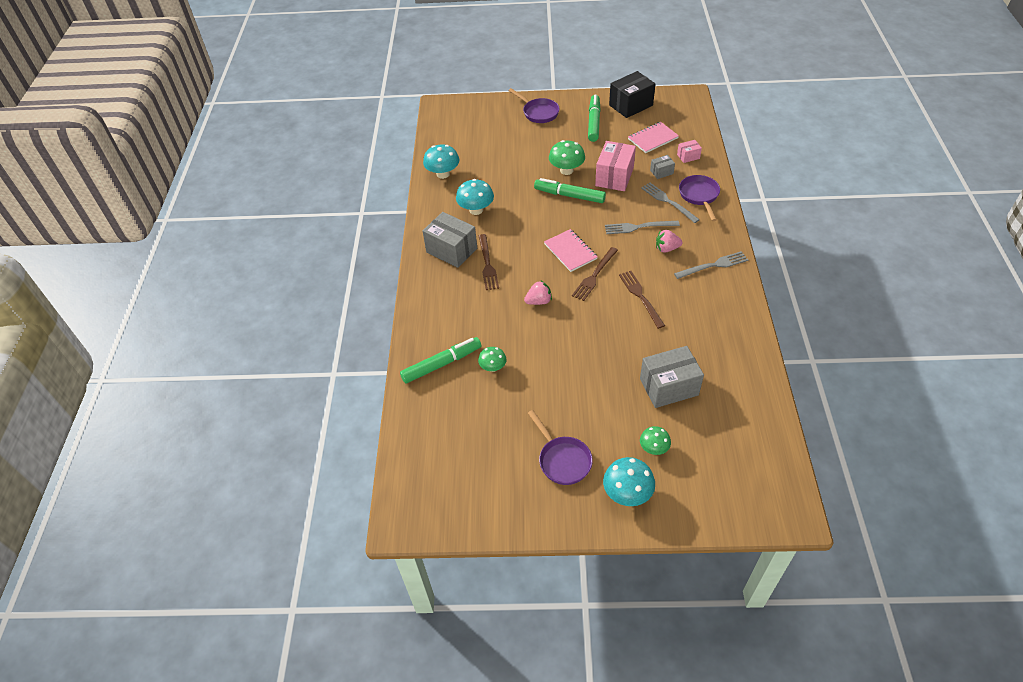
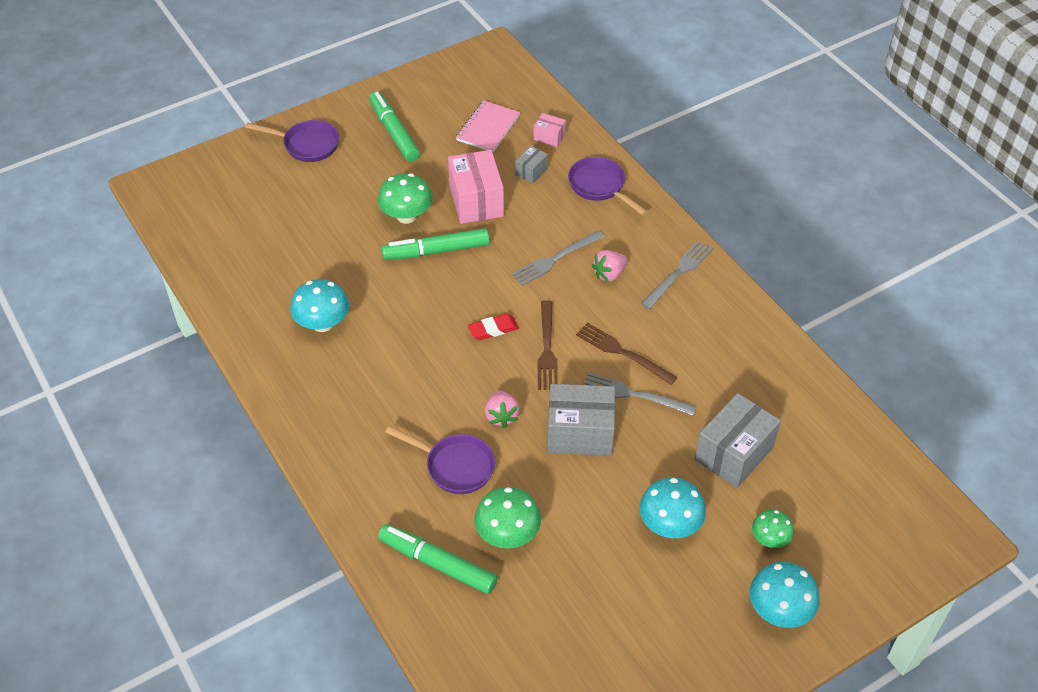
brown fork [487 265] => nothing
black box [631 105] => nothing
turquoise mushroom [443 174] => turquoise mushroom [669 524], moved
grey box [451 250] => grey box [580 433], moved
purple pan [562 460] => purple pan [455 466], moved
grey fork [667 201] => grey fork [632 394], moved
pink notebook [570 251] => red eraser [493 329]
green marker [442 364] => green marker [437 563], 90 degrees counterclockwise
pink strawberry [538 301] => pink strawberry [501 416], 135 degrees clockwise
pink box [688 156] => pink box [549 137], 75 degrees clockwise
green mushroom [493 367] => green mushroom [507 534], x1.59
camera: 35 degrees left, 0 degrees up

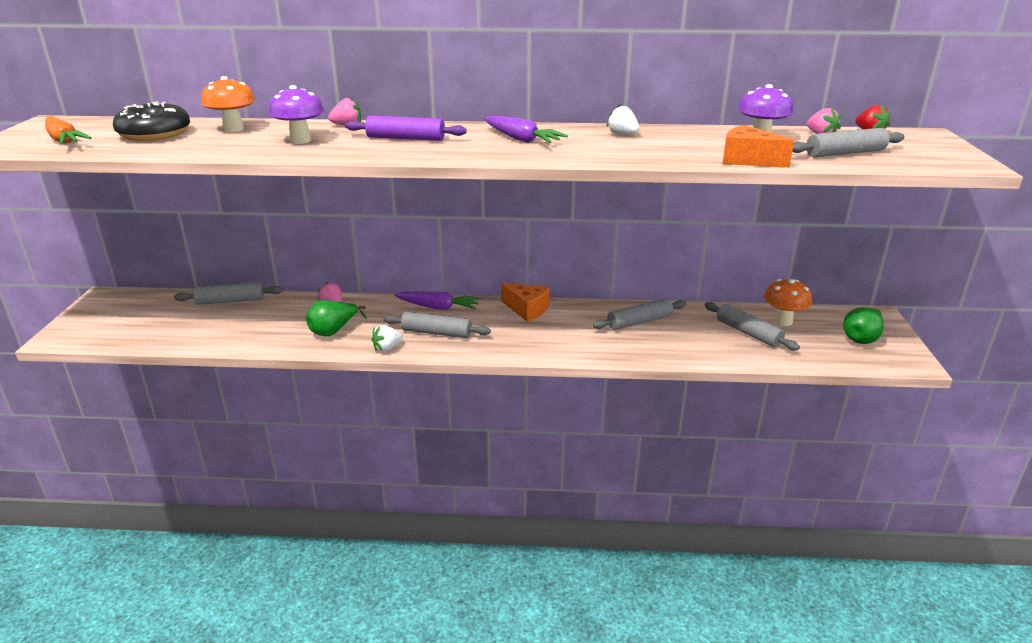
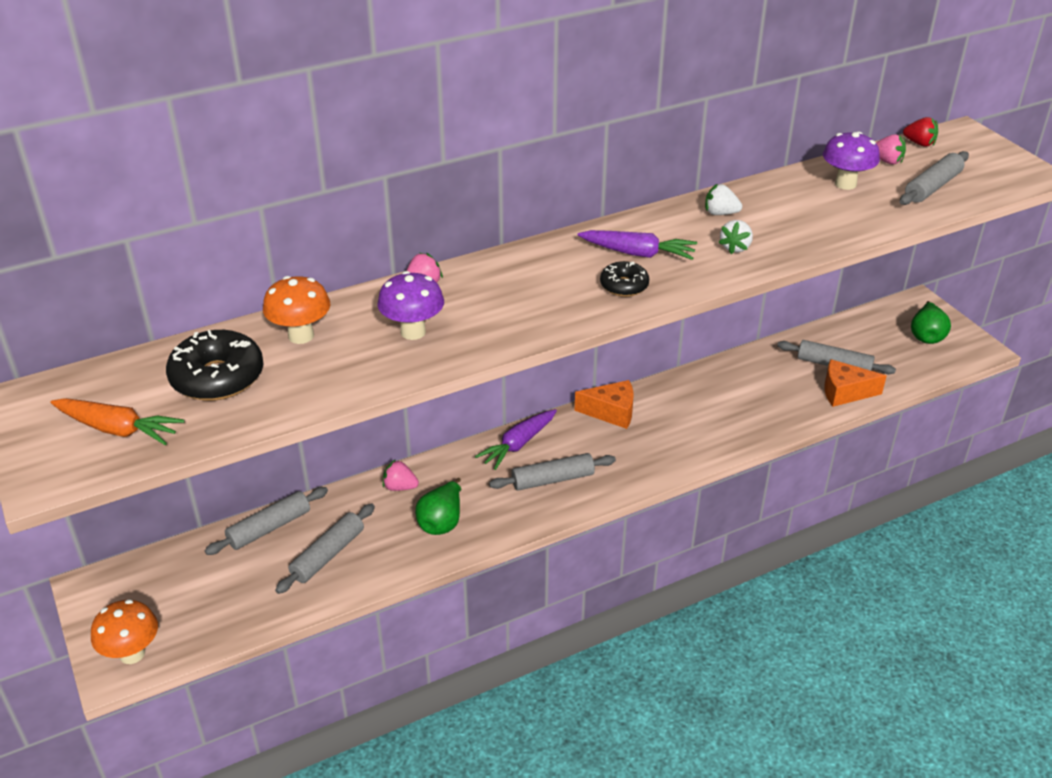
purple rolling pin [406 138] => nothing
nothing => black donut [624 286]
white strawberry [387 348] => white strawberry [735 247], moved
grey rolling pin [639 322] => grey rolling pin [328 555], moved
orange cheese [748 160] => orange cheese [845 392], moved
orange mushroom [783 321] => orange mushroom [132 654], moved
purple carrot [438 307] => purple carrot [518 444], 150 degrees clockwise
camera: 30 degrees left, 10 degrees up

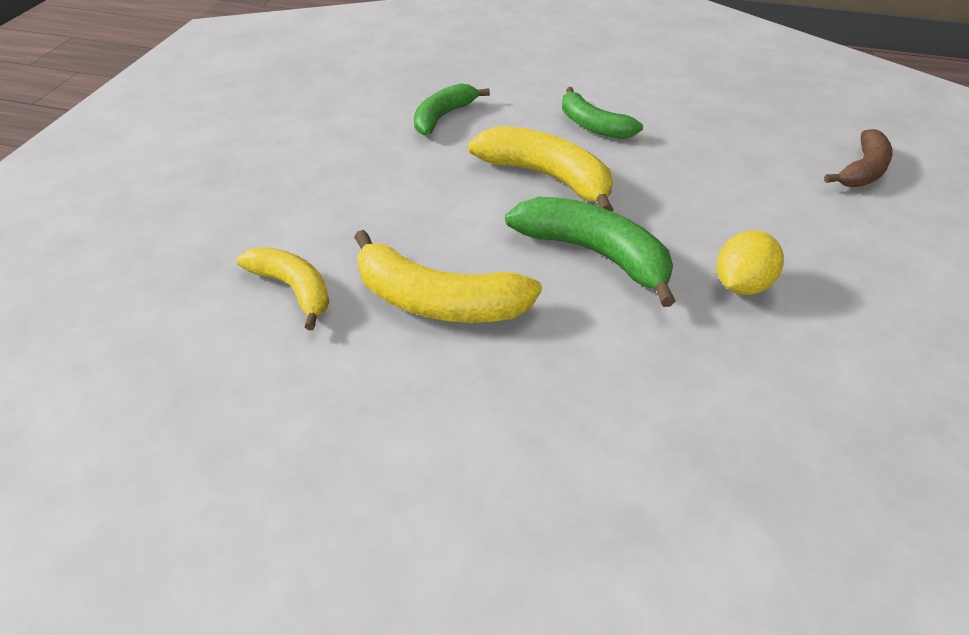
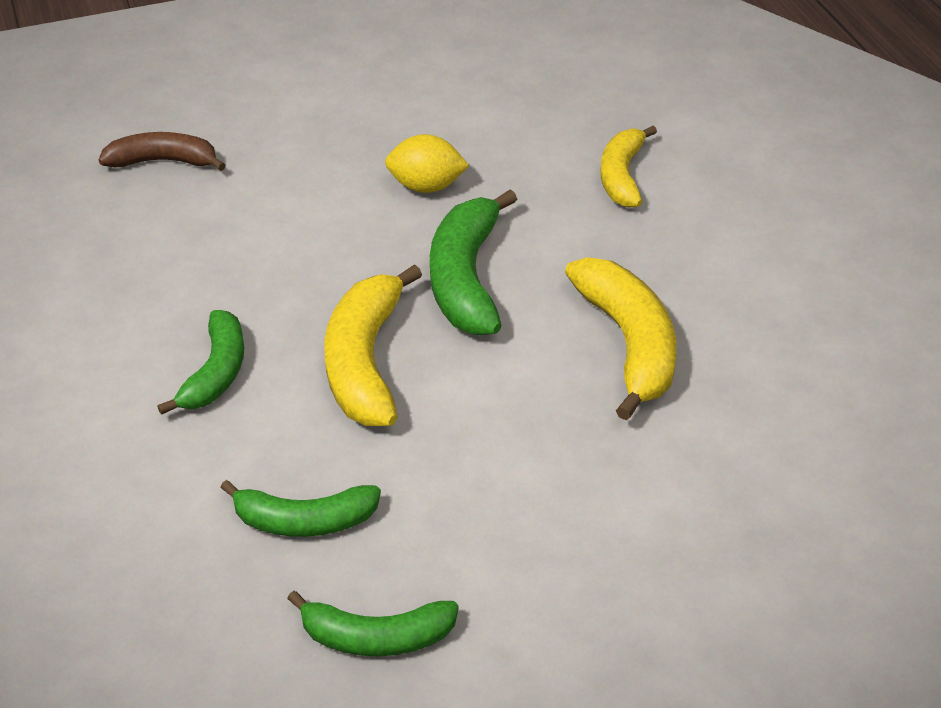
nothing => green banana [376 637]
yellow banana [293 289] => yellow banana [622 176], moved
camera: 125 degrees left, 0 degrees up

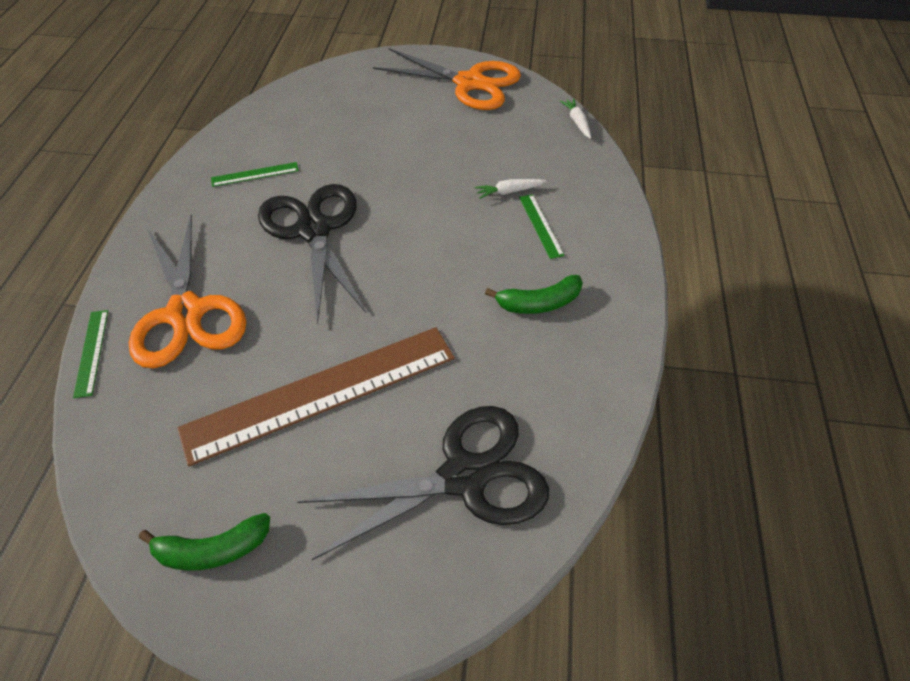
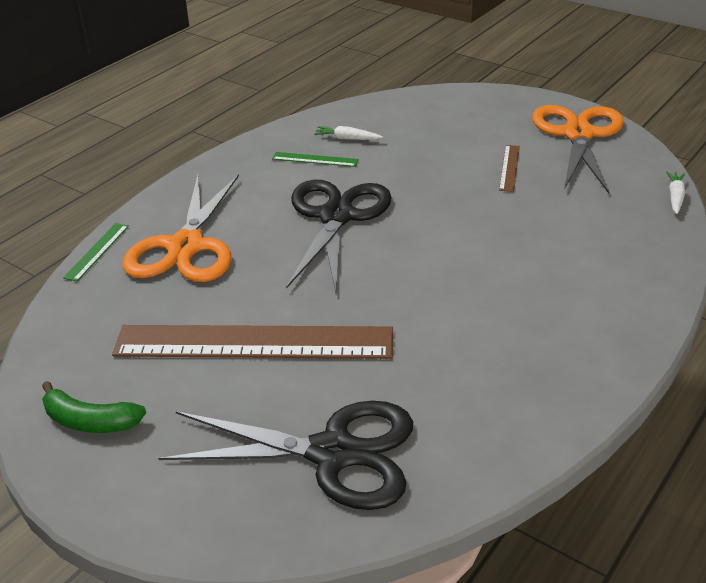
green banana [539 303] => nothing
green ruler [541 225] => nothing
nothing => brown ruler [509 168]
white carrot [509 192] => white carrot [347 139], moved
orange scissors [469 83] => orange scissors [578 135], 135 degrees counterclockwise
camera: 30 degrees right, 15 degrees down

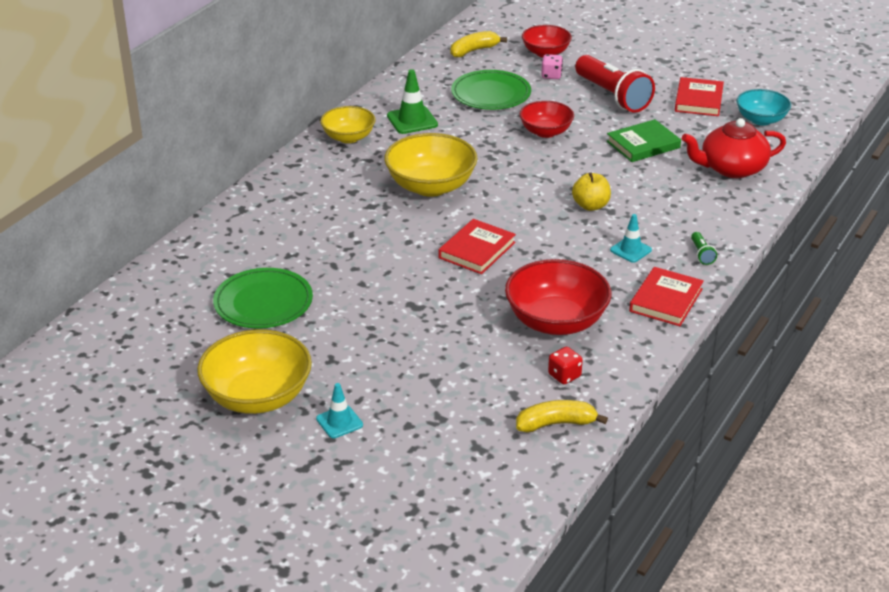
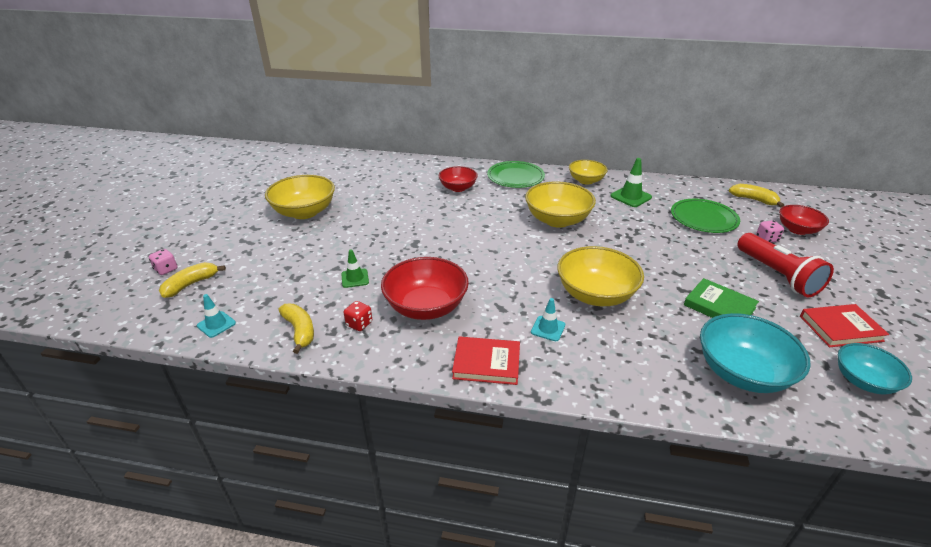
red book [477 250] => nothing
green flashlight [701 254] => nothing
nothing => pink dice [166 269]
nothing => yellow banana [191 284]
nothing => green traffic cone [355 278]
green plate [263 302] => green plate [515 177], moved
turquoise traffic cone [339 422] => turquoise traffic cone [216 324], moved
red bowl [546 132] => red bowl [458 188], moved
yellow apple [590 206] => yellow bowl [595 294]
red teapot [731 168] => turquoise bowl [742 373]
red flashlight [612 96] => red flashlight [777 275], 60 degrees counterclockwise
camera: 70 degrees right, 0 degrees up

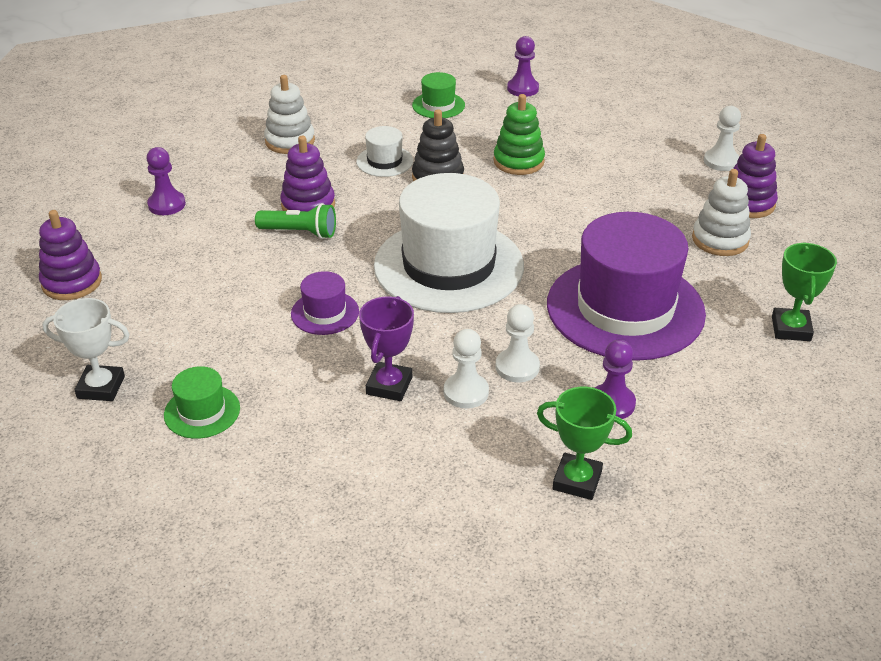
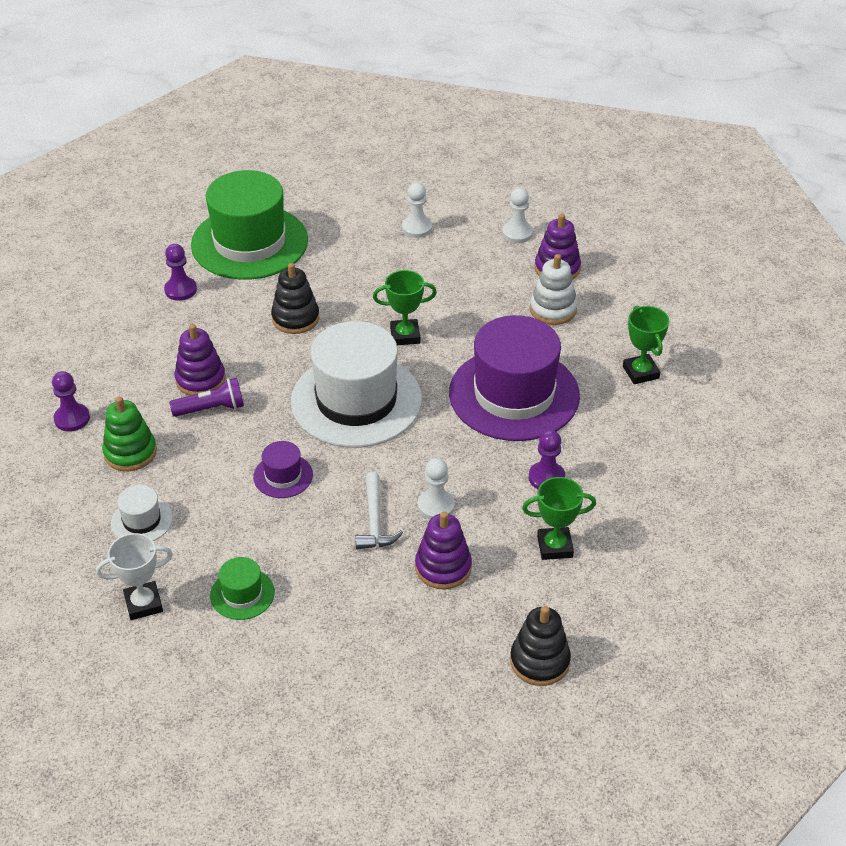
white stacking toy [290 141] => nothing
nothing => green trophy [405 335]
nothing => black stacking toy [539 661]
purple stacking toy [72 282] => purple stacking toy [443 567], moved
white hat [384 161] => white hat [142 520], moved
green stacking toy [518 161] => green stacking toy [130 452], moved
white pawn [517 367] => white pawn [417 228], moved
purple pawn [522 89] => purple pawn [180 290], moved
purple trophy [389 386] => white hammer [375 521]
green flashlight [300 233] => purple flashlight [212 409]
green hat [438 105] => green hat [249 242], x2.32
camera: 25 degrees left, 5 degrees up

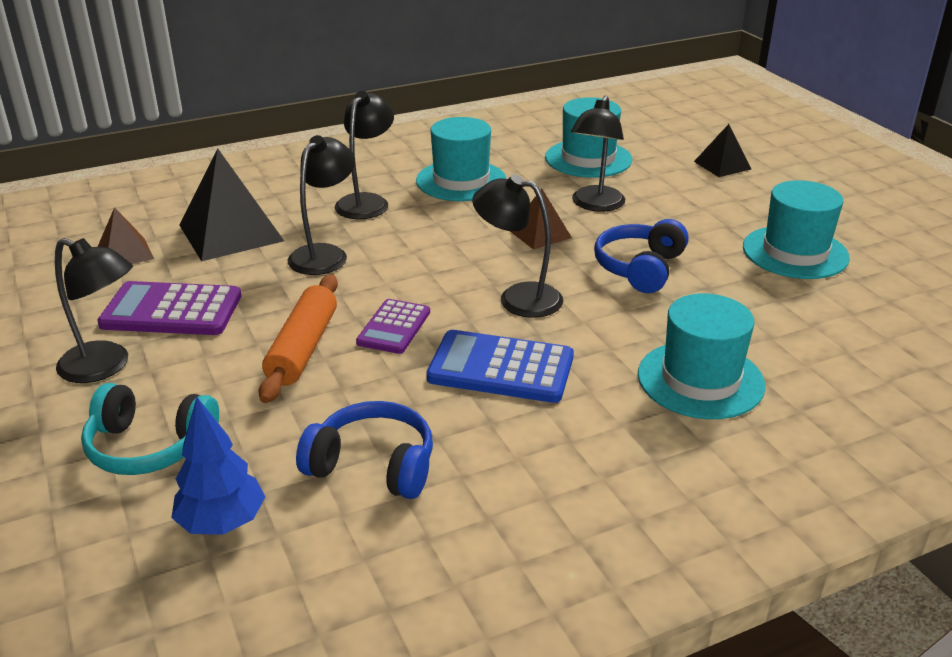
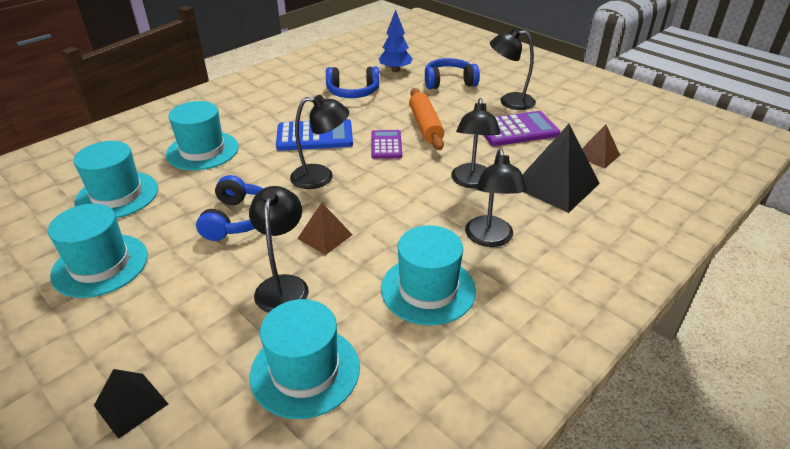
nothing => turquoise hat [117 195]
turquoise headphones [149 446] => blue headphones [449 82]
camera: 160 degrees right, 5 degrees up

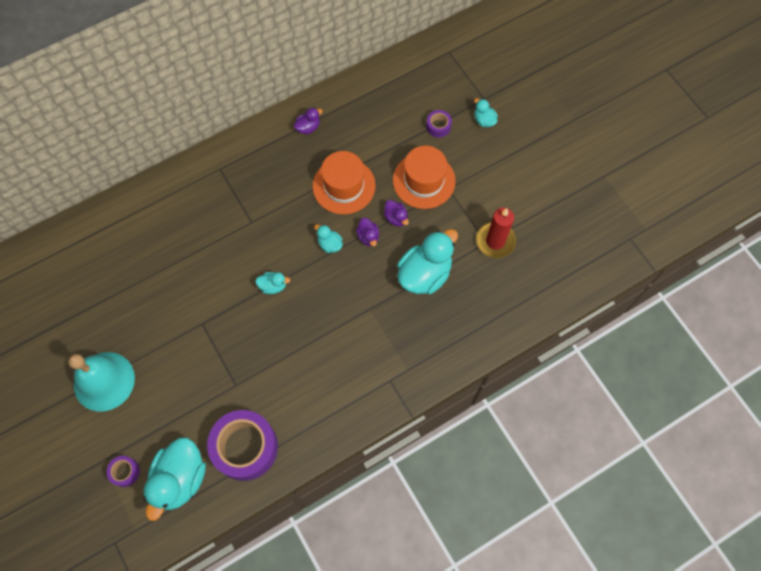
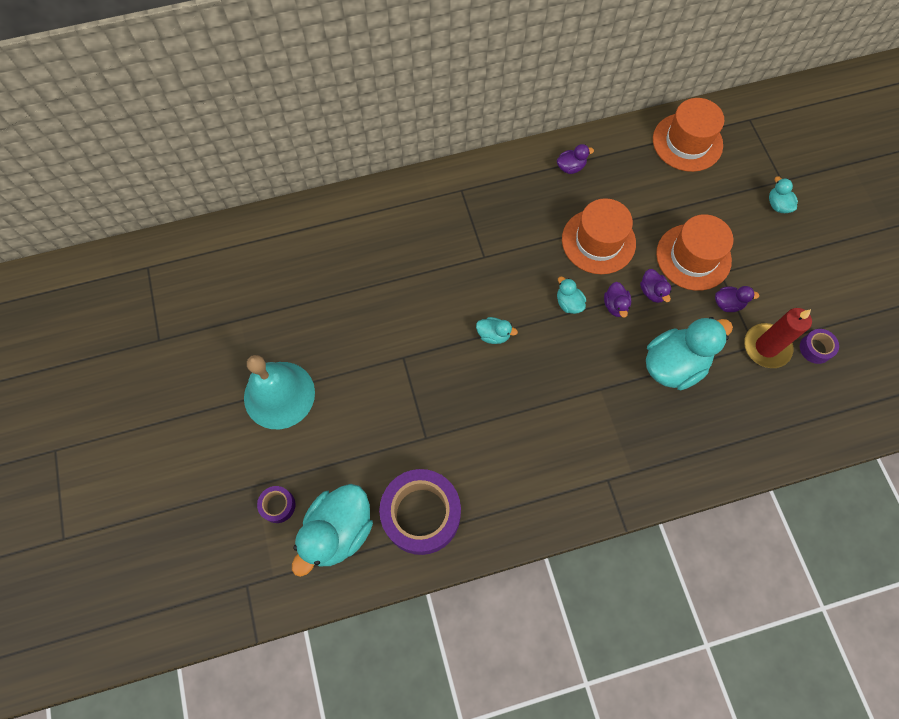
nothing => orange hat [687 142]
nothing => purple duck [728 304]
purple tape [438 126] => purple tape [815 348], moved
camera: 15 degrees right, 0 degrees up

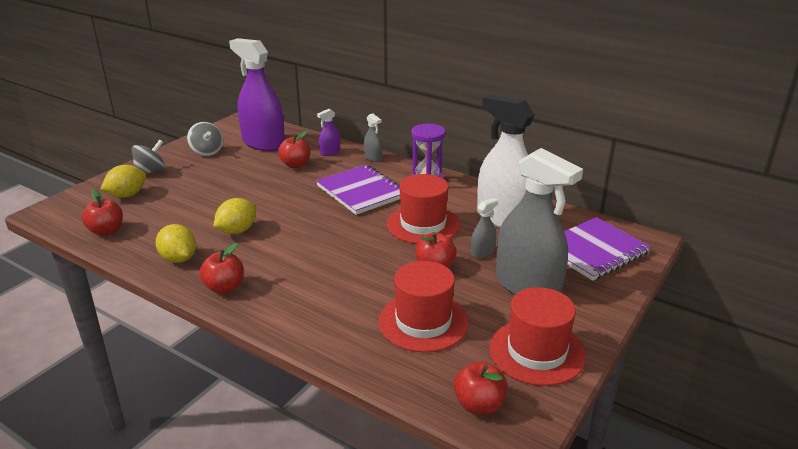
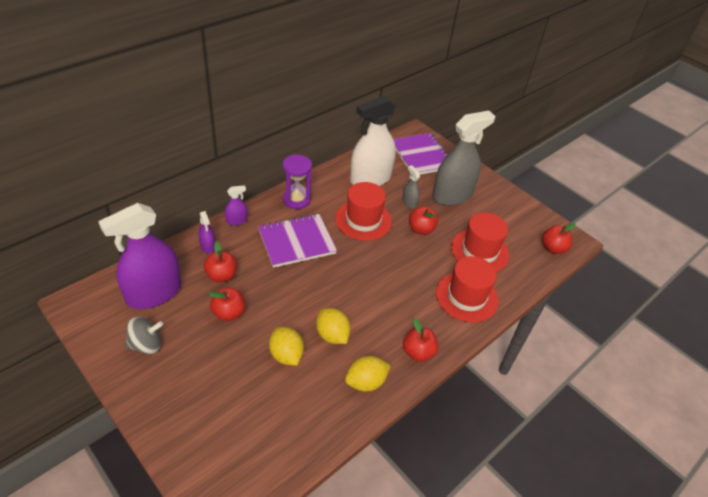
grey spinning top [151 171] => nothing
red apple [106 231] => red apple [229 313], moved
yellow lemon [127 195] => yellow lemon [286 355], moved
red hat [536 352] => red hat [466 297], moved
grey spray bottle [373 158] => purple spray bottle [237 220]
camera: 80 degrees left, 15 degrees up

